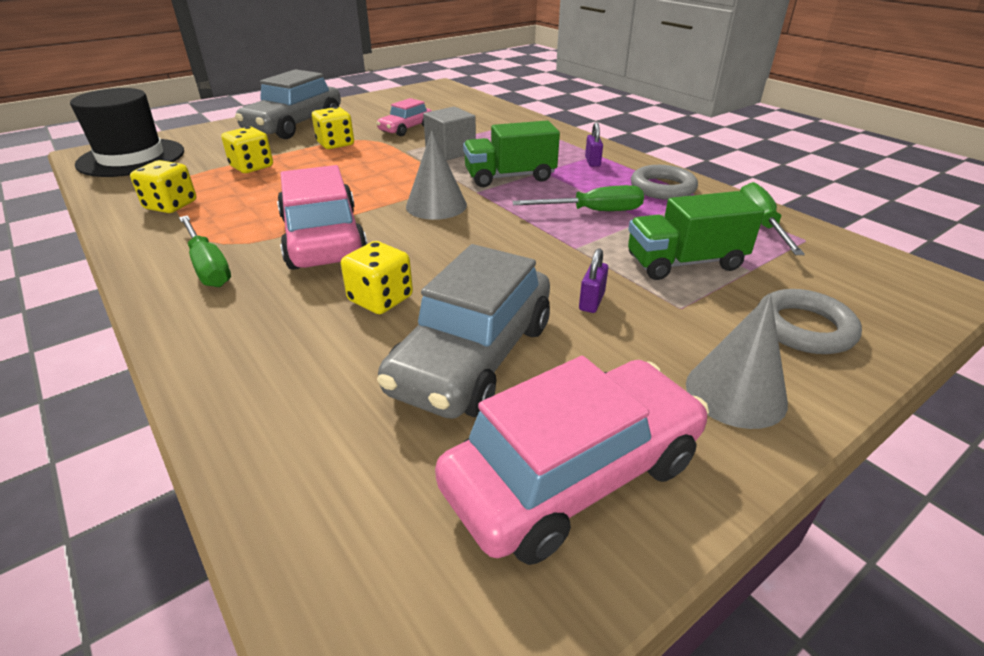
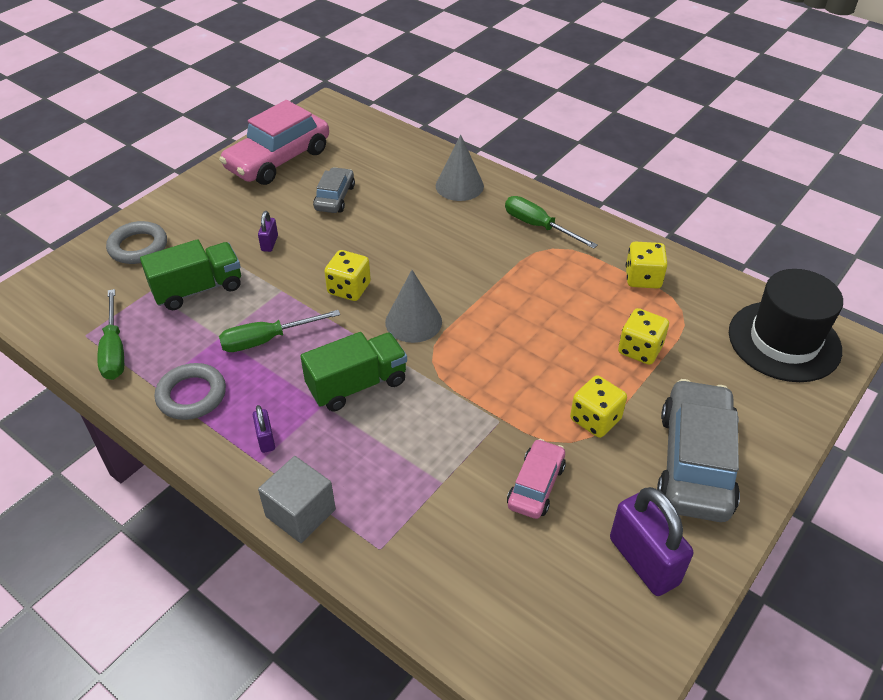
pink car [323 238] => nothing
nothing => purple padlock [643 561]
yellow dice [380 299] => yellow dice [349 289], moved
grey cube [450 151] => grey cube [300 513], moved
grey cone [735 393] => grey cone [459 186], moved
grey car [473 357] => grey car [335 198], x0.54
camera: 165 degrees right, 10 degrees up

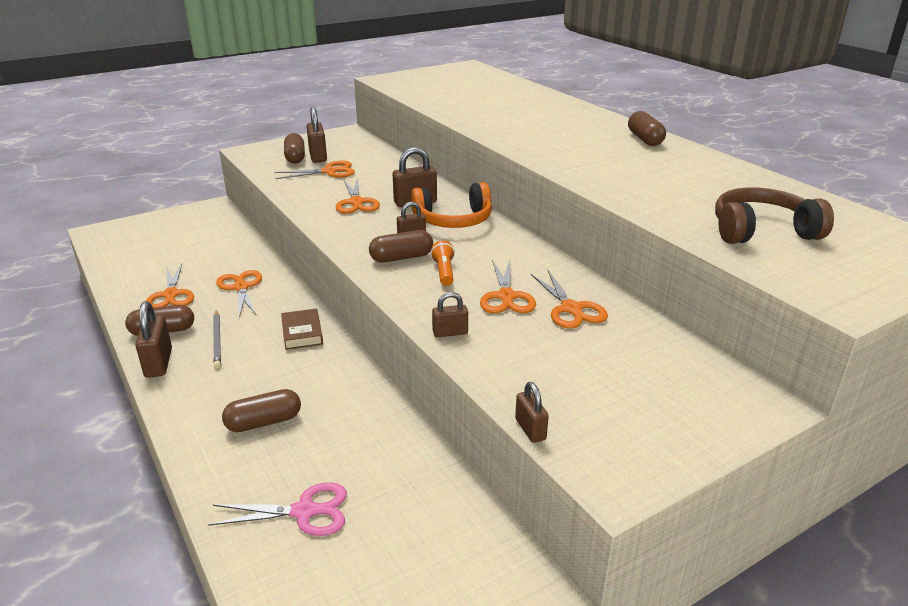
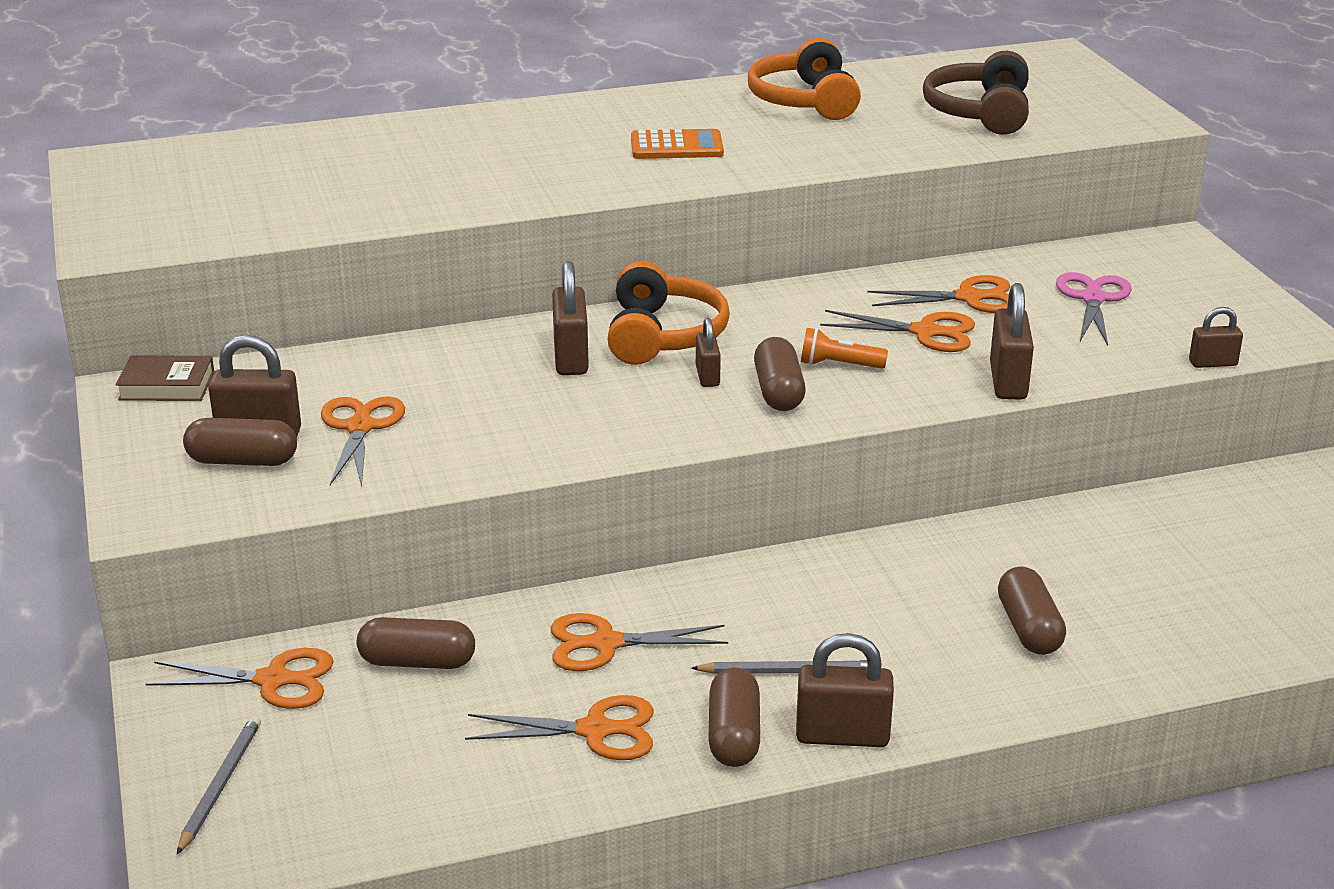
nothing => grey pencil [220 785]
nothing => orange calculator [676 146]
nothing => orange headphones [805 101]
pink scissors [304 511] => pink scissors [1093 299], moved
brown book [302 333] => brown book [167 385], moved
orange scissors [356 202] => orange scissors [273 680], moved
brown capsule [645 139] => brown capsule [417 662], moved
brown padlock [450 333] => brown padlock [1008 382], x1.66
camera: 75 degrees left, 0 degrees up

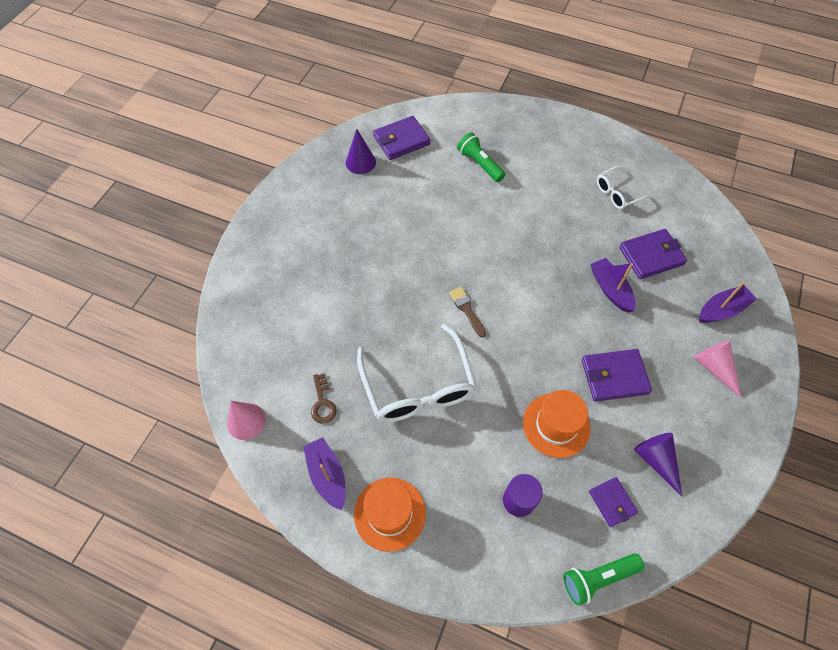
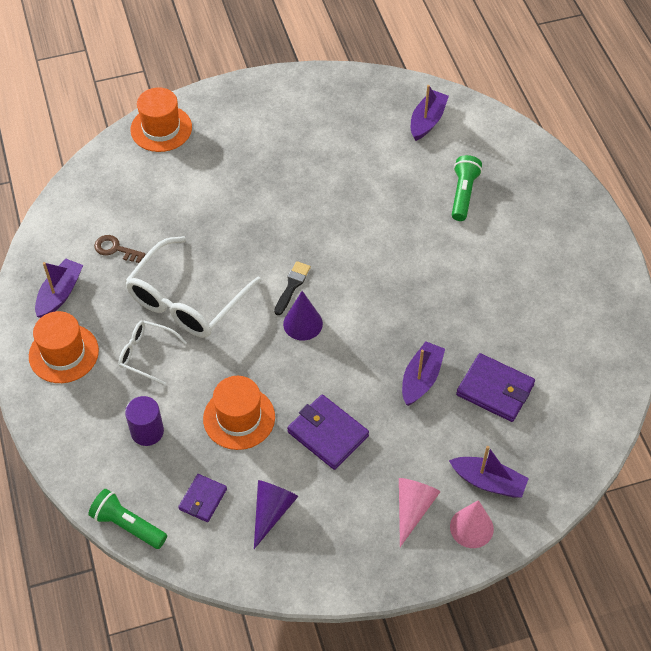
nothing => orange hat [161 128]
pink cone [246 421] => pink cone [471 527], moved
purple cone [360 162] => purple cone [303 323], moved
white glasses [617 193] => white glasses [146 354], moved
purple wallet [401 140] => purple boat [427 121]
brown brush [466 309] => black brush [292 286]
brown key [322 403] => brown key [115 249], 75 degrees clockwise
camera: 50 degrees right, 5 degrees down

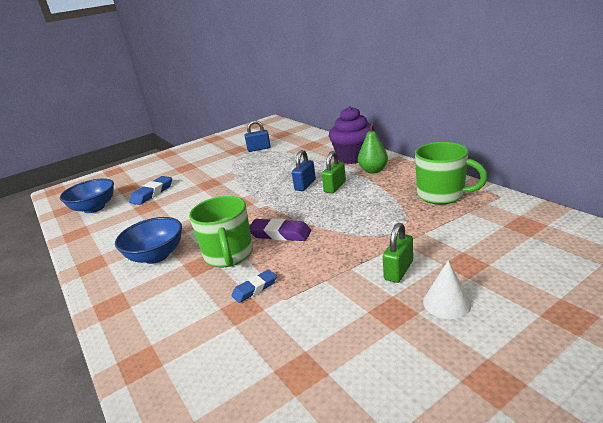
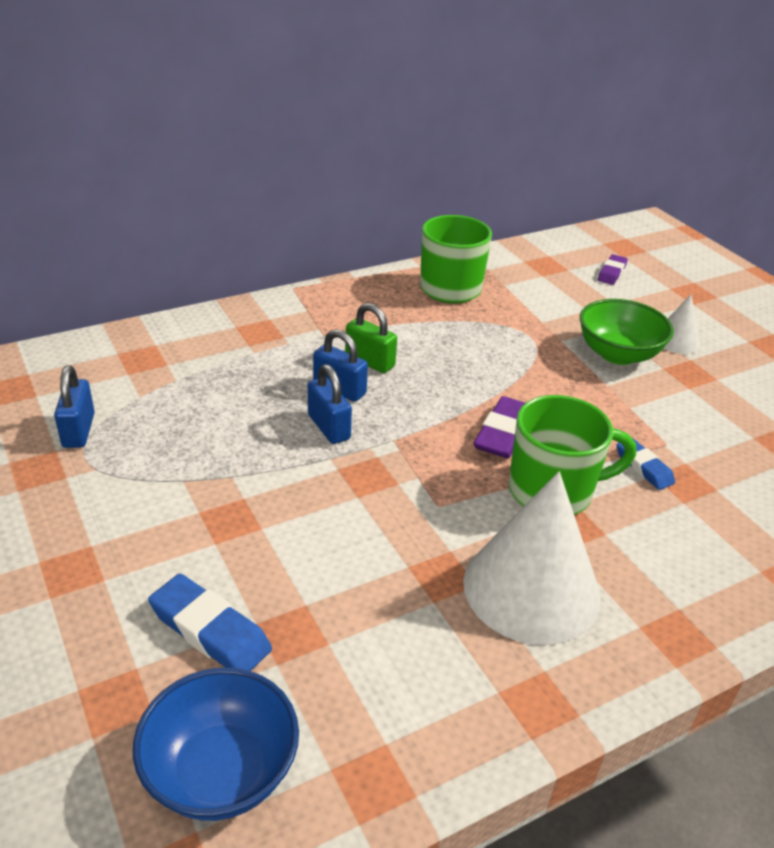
purple cupcake [353 157] => nothing
green pear [373 170] => nothing
nothing => blue padlock [329 427]
nothing => purple eraser [611 273]
blue bowl [156 256] => white cone [531 588]
green padlock [398 270] => green bowl [618 354]
camera: 90 degrees left, 10 degrees up

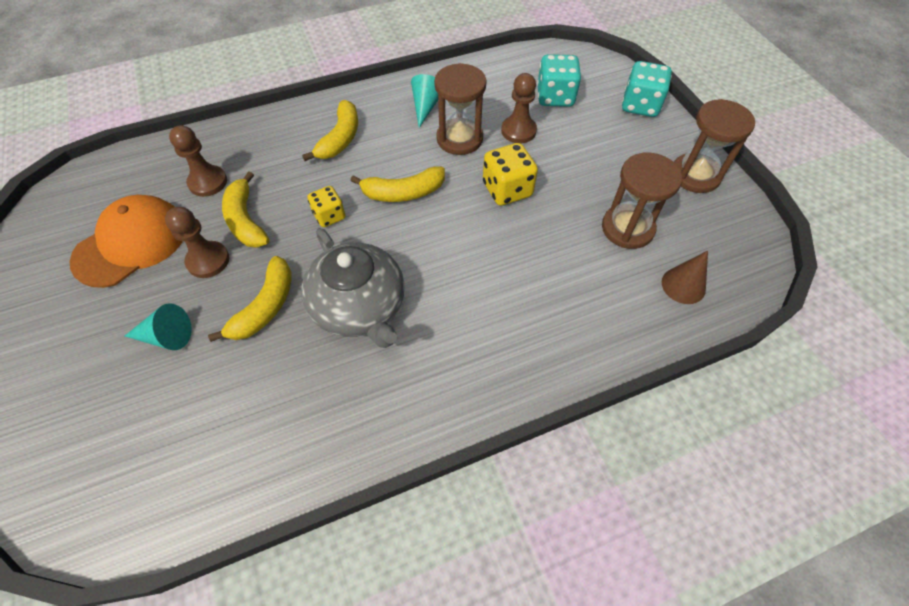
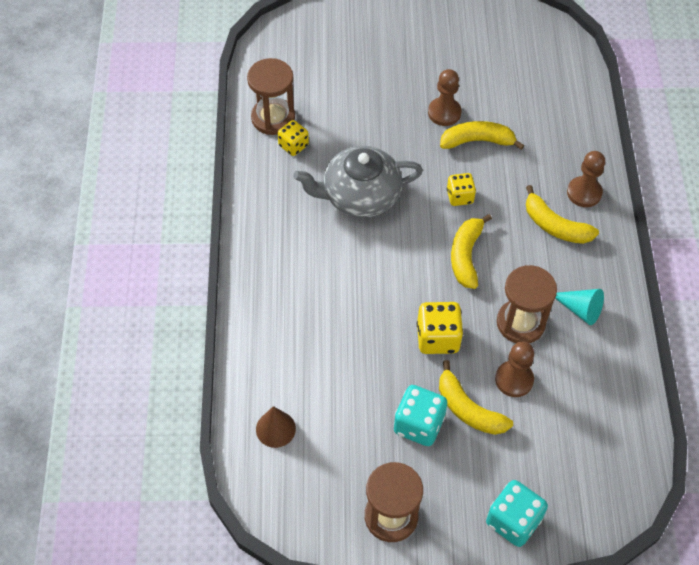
orange cap [131 243] => nothing
turquoise cone [167 336] => nothing
nothing => yellow dice [293 145]
brown pawn [208 182] => brown pawn [584 193], moved
yellow banana [266 307] => yellow banana [468 409], moved
turquoise dice [555 97] => turquoise dice [418 424], moved
brown hourglass [627 228] => brown hourglass [273 118], moved
camera: 110 degrees right, 0 degrees up

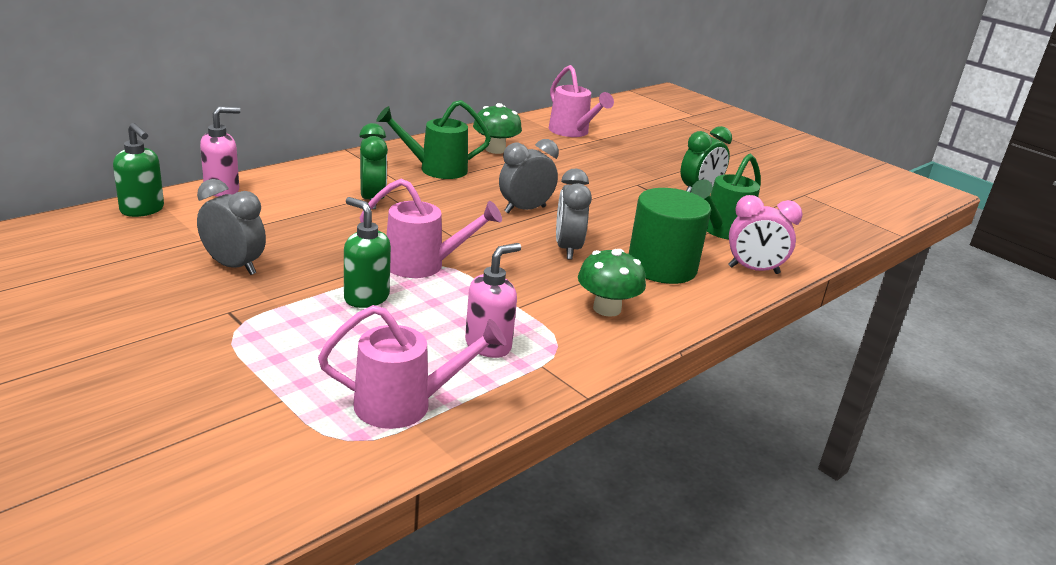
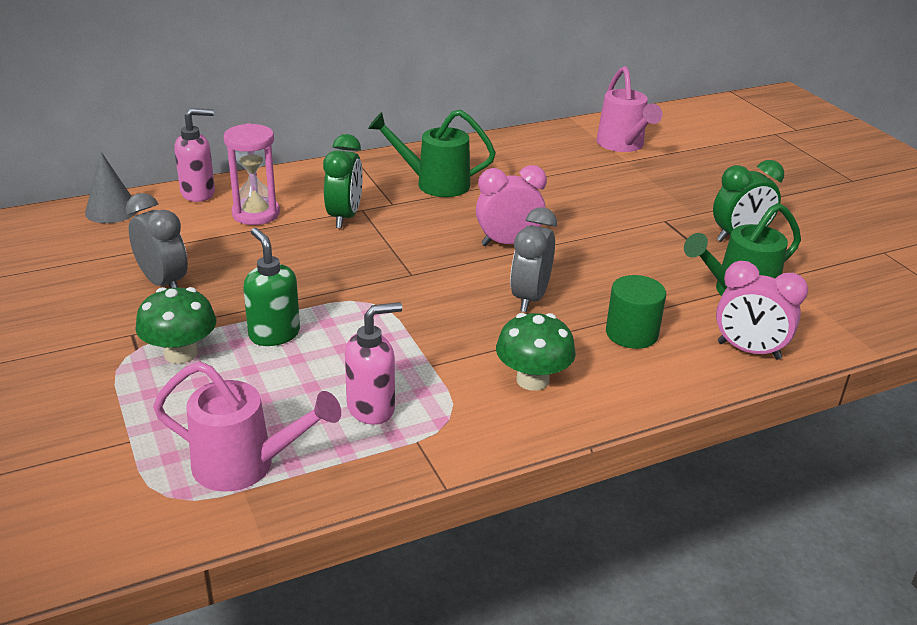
pink watering can [423 265] => nothing
nothing => pink hourglass [256 214]
green mushroom [495 149] => green mushroom [181 353], moved
green soap dispenser [142 210] => grey cone [112 210]
grey clock [525 210] => pink clock [508 243]
green cylinder [662 267] => green cylinder [631 333], x0.63
camera: 20 degrees right, 5 degrees up

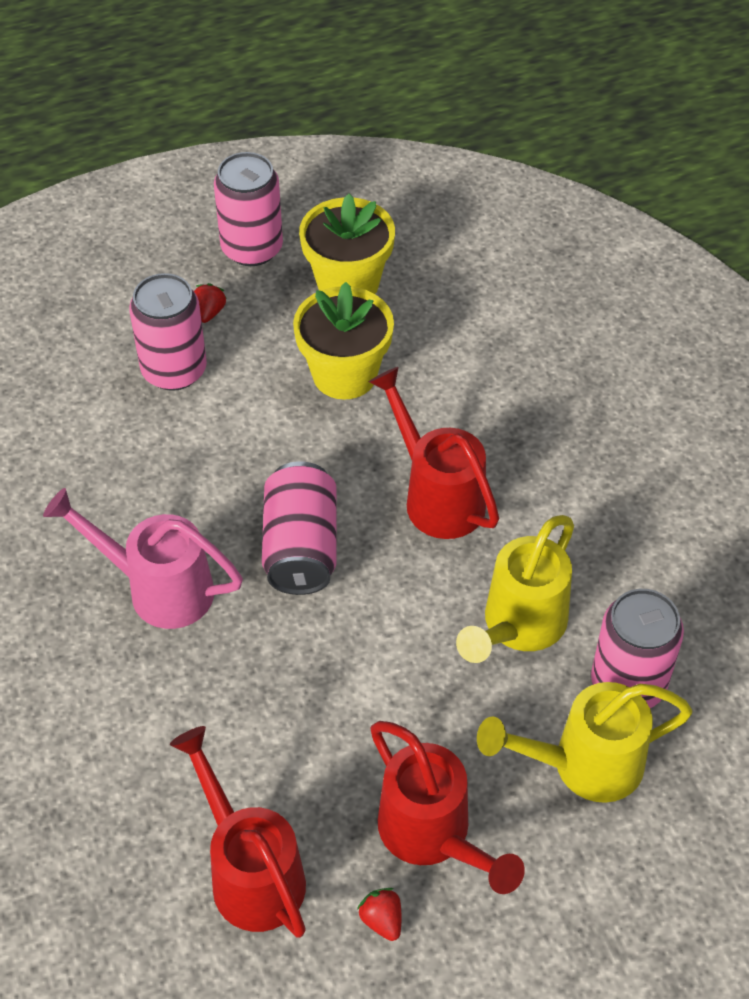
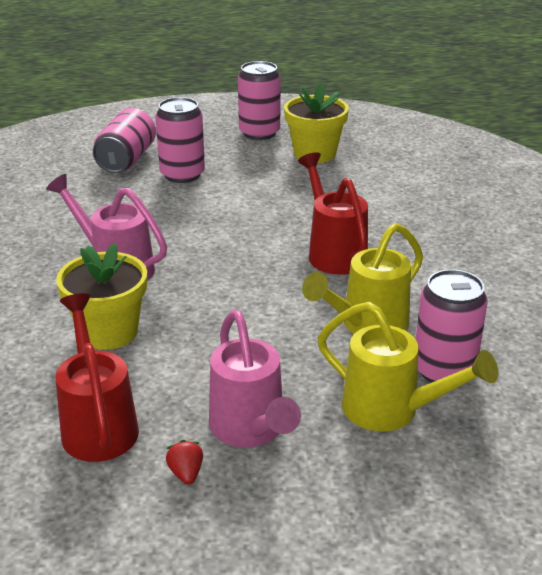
red strawberry [209 312] => nothing
pink can [301 547] => pink can [126 160], moved
yellow flower pot [344 374] => yellow flower pot [109 332], moved
red watering can [432 835] => pink watering can [250 430]
yellow watering can [584 765] => yellow watering can [391 410], 150 degrees counterclockwise
camera: 15 degrees right, 20 degrees down

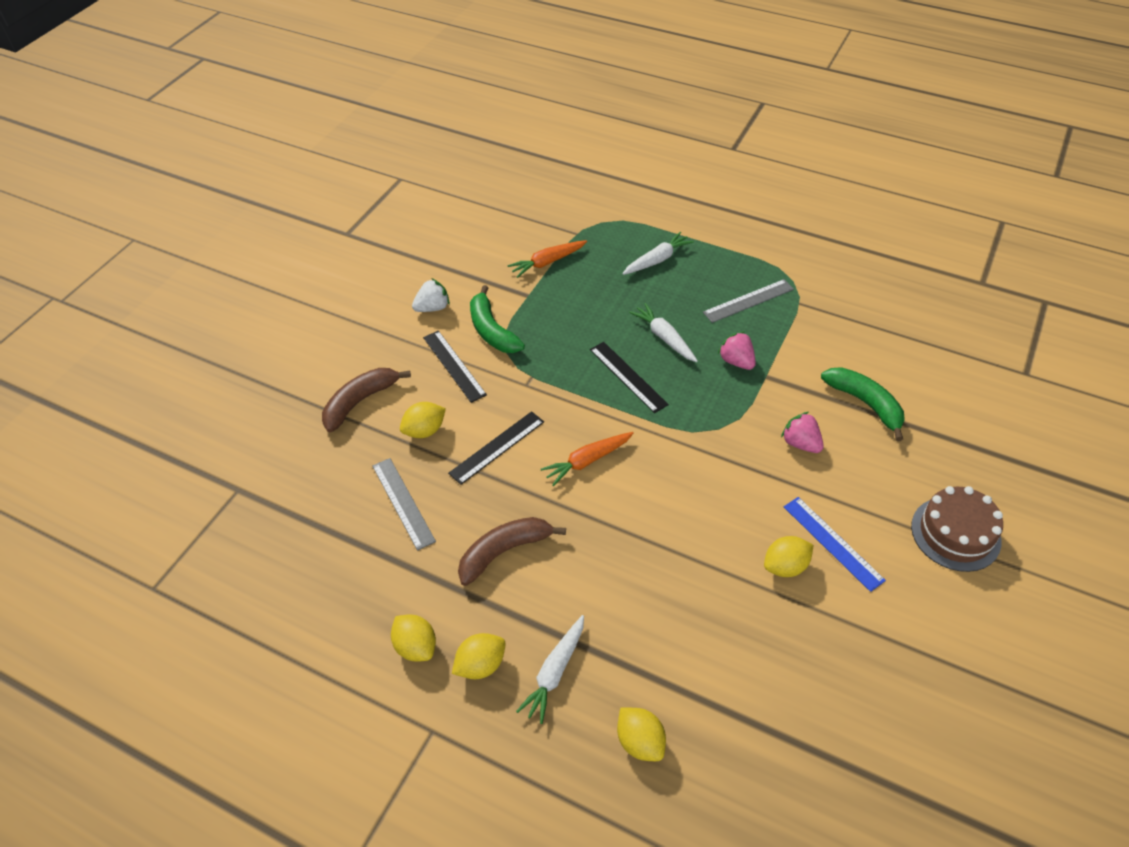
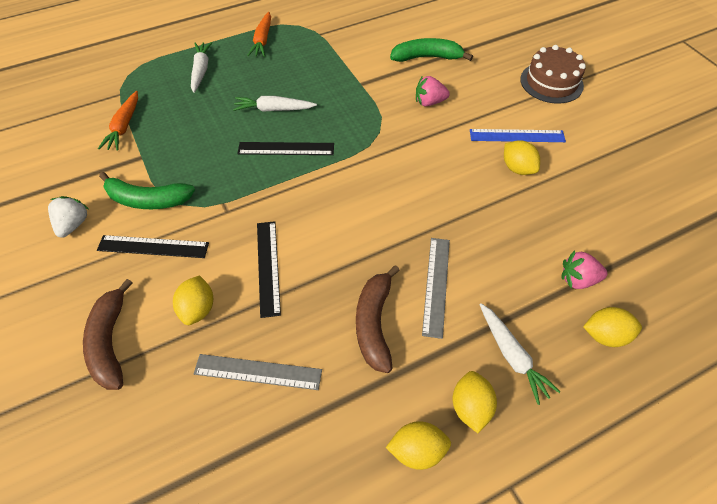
orange carrot [587 461] => orange carrot [262 40], moved
grey ruler [748 301] => grey ruler [436 285], moved
pink strawberry [736 361] => pink strawberry [578 279], moved
yellow lemon [785 566] => yellow lemon [517 168], 45 degrees counterclockwise
camera: 55 degrees left, 5 degrees up

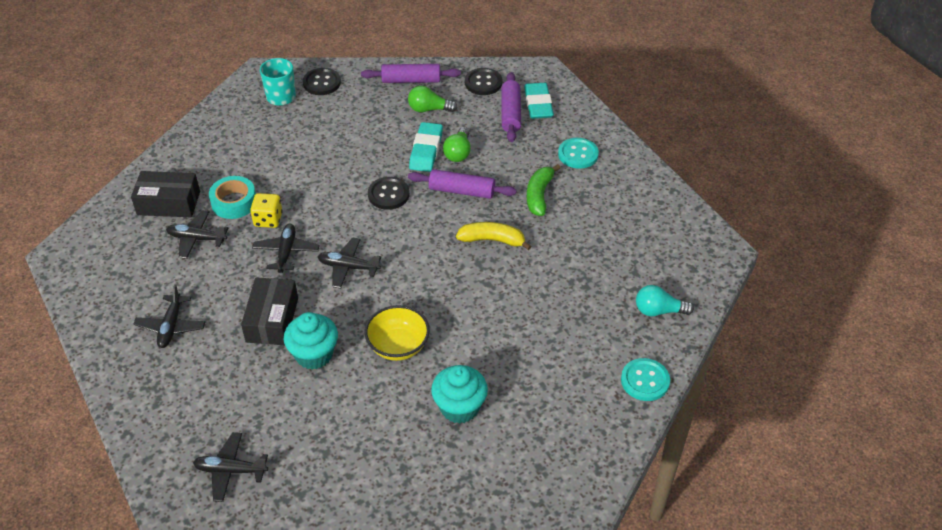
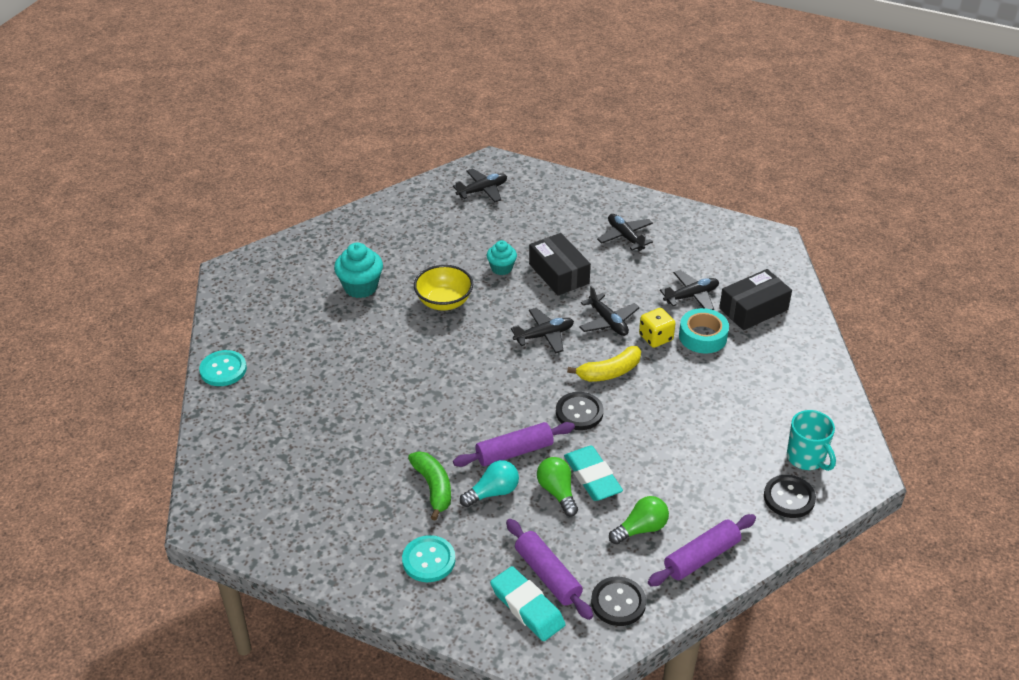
yellow banana [492 240] => yellow banana [609 372], moved
turquoise light bulb [658 311] => turquoise light bulb [493 492], moved
turquoise cupcake [314 354] => turquoise cupcake [501 268], x0.64
camera: 145 degrees right, 5 degrees down

